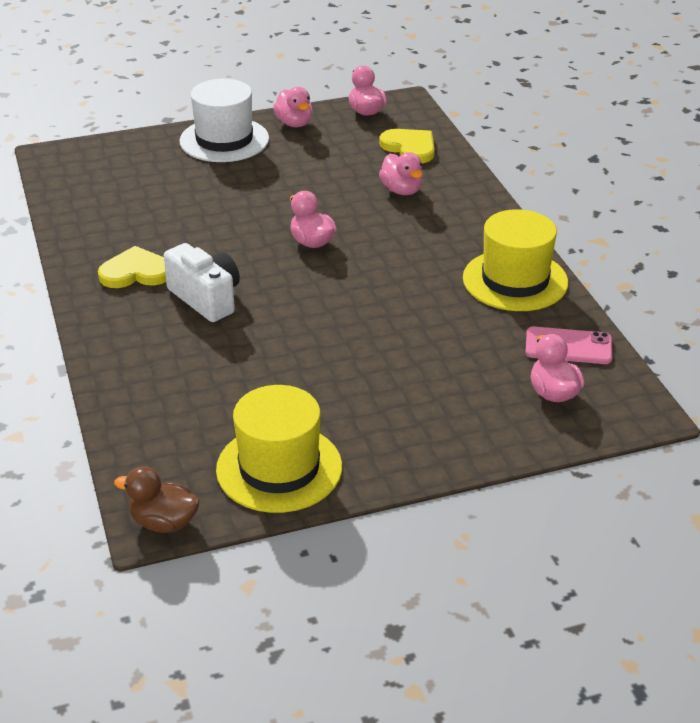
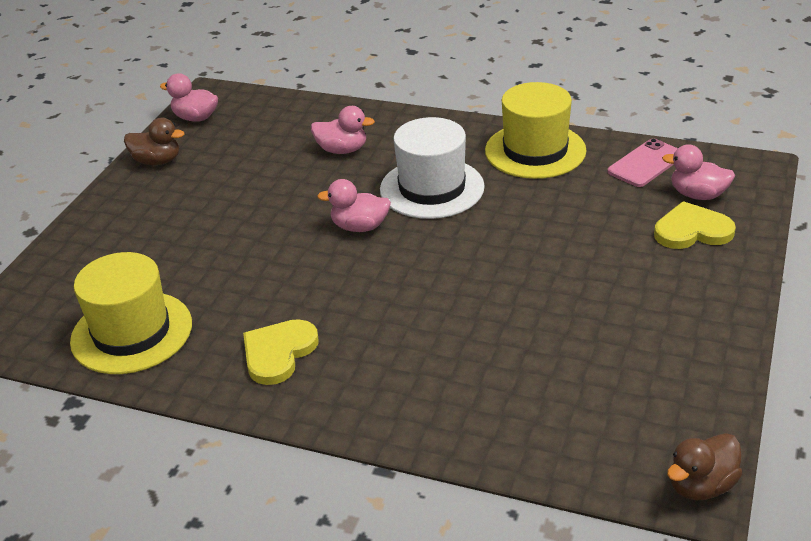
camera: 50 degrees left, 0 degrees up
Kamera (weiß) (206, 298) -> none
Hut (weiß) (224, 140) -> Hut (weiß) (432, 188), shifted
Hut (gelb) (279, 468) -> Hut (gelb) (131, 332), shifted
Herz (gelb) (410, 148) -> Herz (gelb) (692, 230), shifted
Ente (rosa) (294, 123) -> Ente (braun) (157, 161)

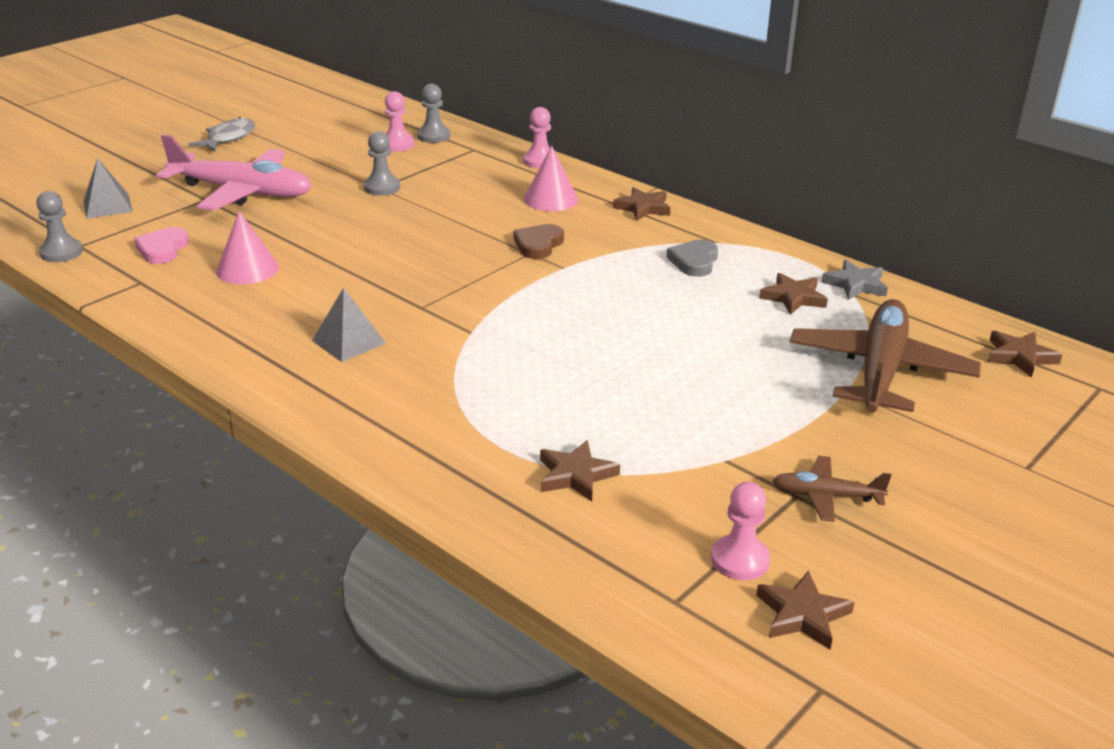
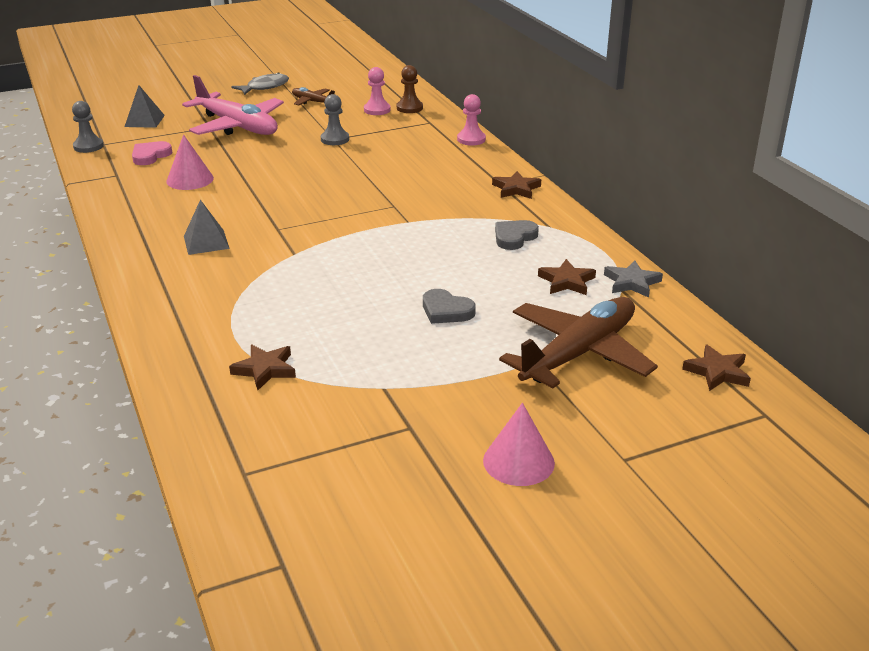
camera: 25 degrees right, 0 degrees up
Herz (braun) (538, 245) -> none
Bauer (rosa) (740, 560) -> none
Stern (braun) (802, 614) -> none
none -> Herz (grau) (446, 311)
Kegel (rosa) (551, 199) -> Kegel (rosa) (518, 461), shifted
Flugzeug (braun) (826, 496) -> Flugzeug (braun) (313, 102), shifted
Bauer (grau) (433, 136) -> Bauer (braun) (409, 108)

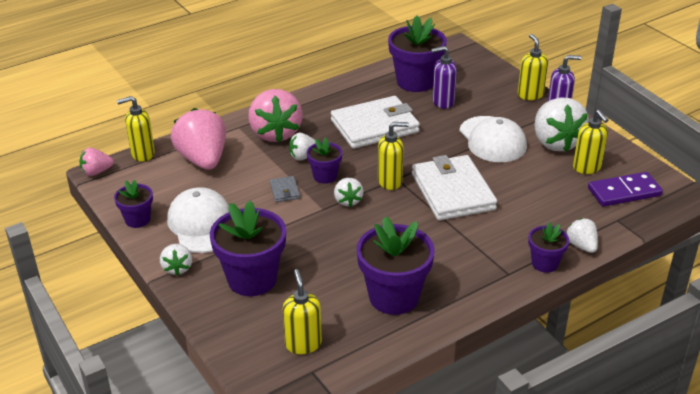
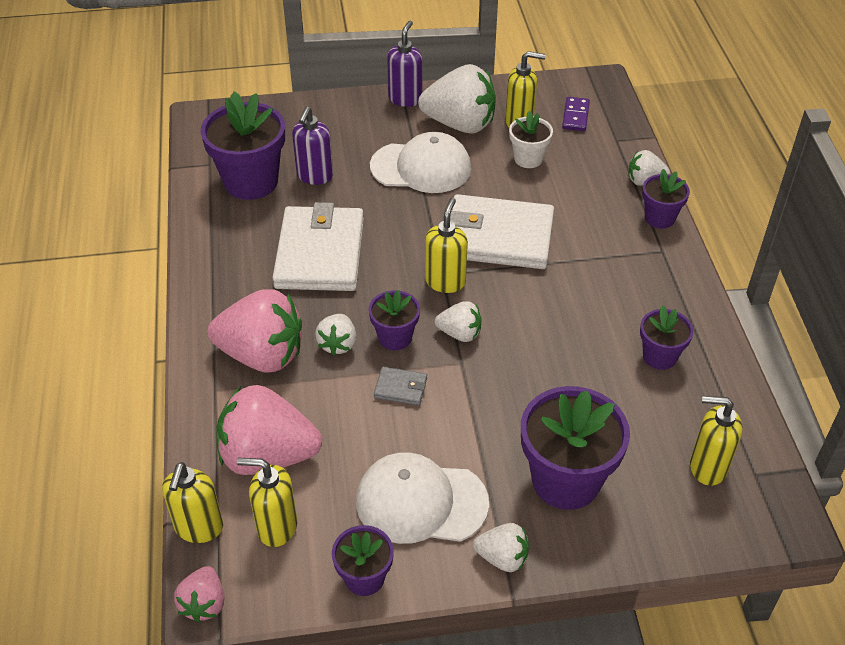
camera: 65 degrees left, 10 degrees up
none -> Blumentopf (weiß) (528, 159)
Seifenspender (gelb) (530, 95) -> Seifenspender (gelb) (276, 527), shifted
Blumentopf (lila) (394, 297) -> Blumentopf (lila) (659, 356), x0.54
Dominostein (lila) (624, 192) -> Dominostein (lila) (575, 116), x0.63

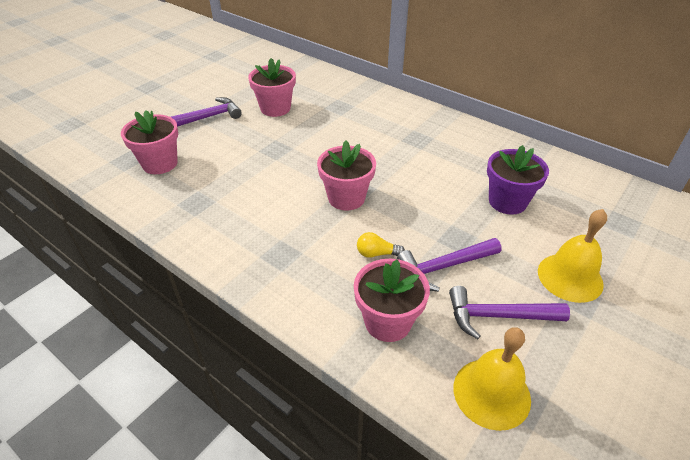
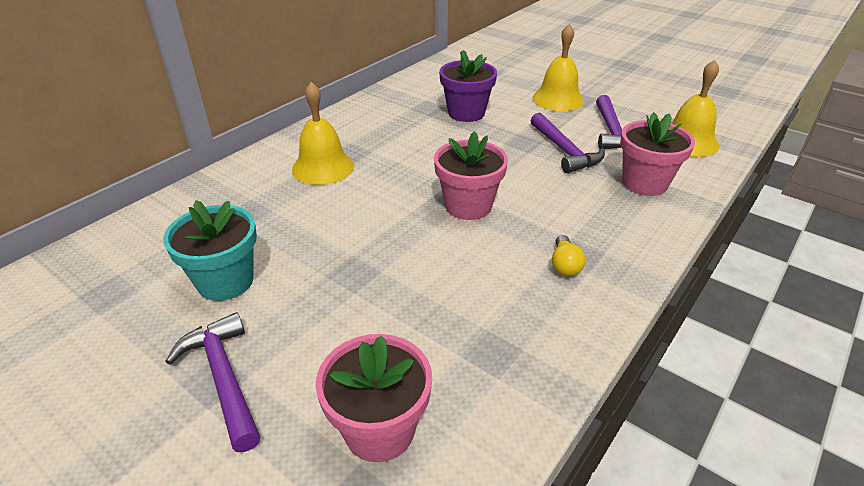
camera: 90 degrees left, 5 degrees down
none -> Glocke (gelb) (323, 167)
Glühbirne (gelb) (376, 253) -> Glühbirne (gelb) (564, 265), shifted
Blumentopf (rosa) (275, 108) -> Blumentopf (türkis) (225, 281)

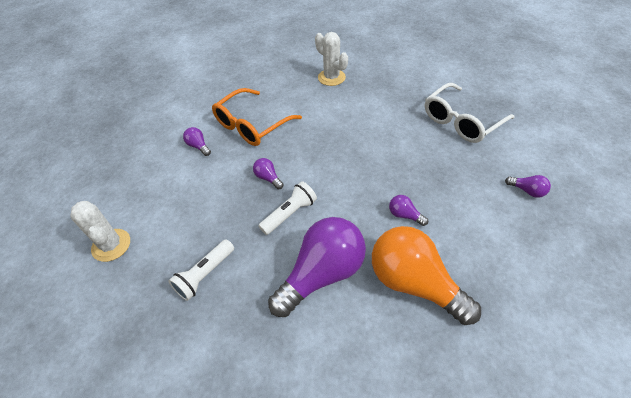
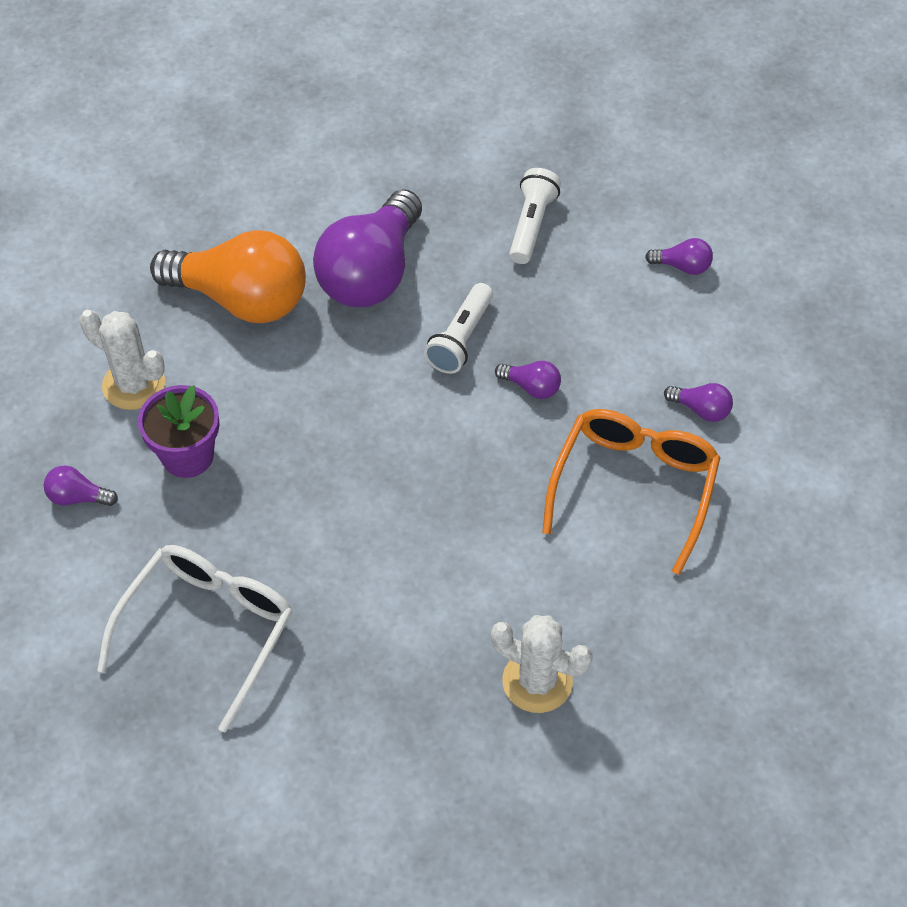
camera: 155 degrees right, 5 degrees up
none -> Blumentopf (lila) (187, 456)
Kaktus (weiß) (111, 245) -> Kaktus (weiß) (134, 385), shifted
Glühbirne (lila) (404, 215) -> Glühbirne (lila) (682, 266), shifted

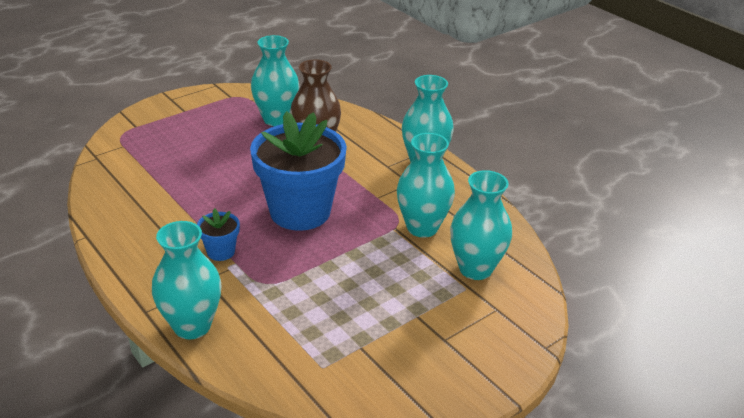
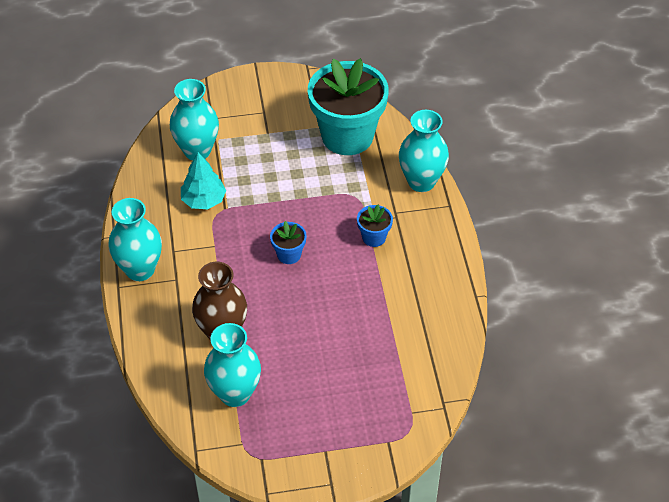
camera: 150 degrees left, 15 degrees up
none -> Blumentopf (türkis) (347, 136)
Vase (türkis) (422, 227) -> Baum (türkis) (204, 200)
Blumentopf (blau) (300, 211) -> Blumentopf (blau) (289, 254), x0.43

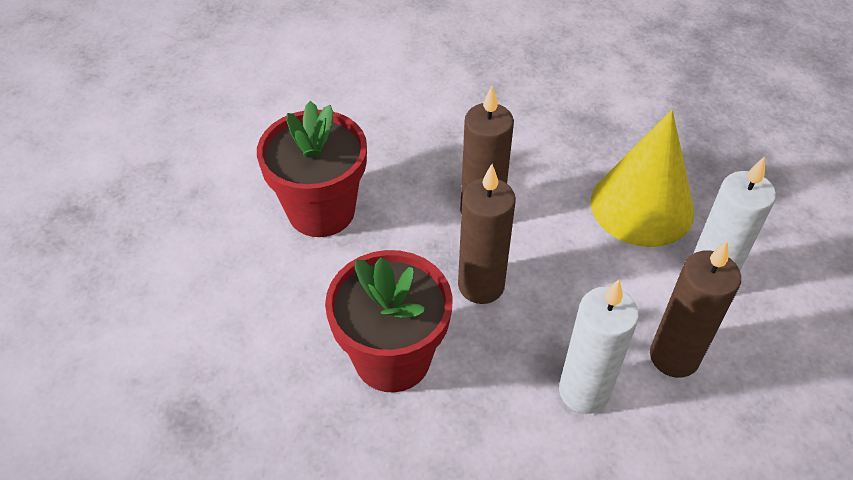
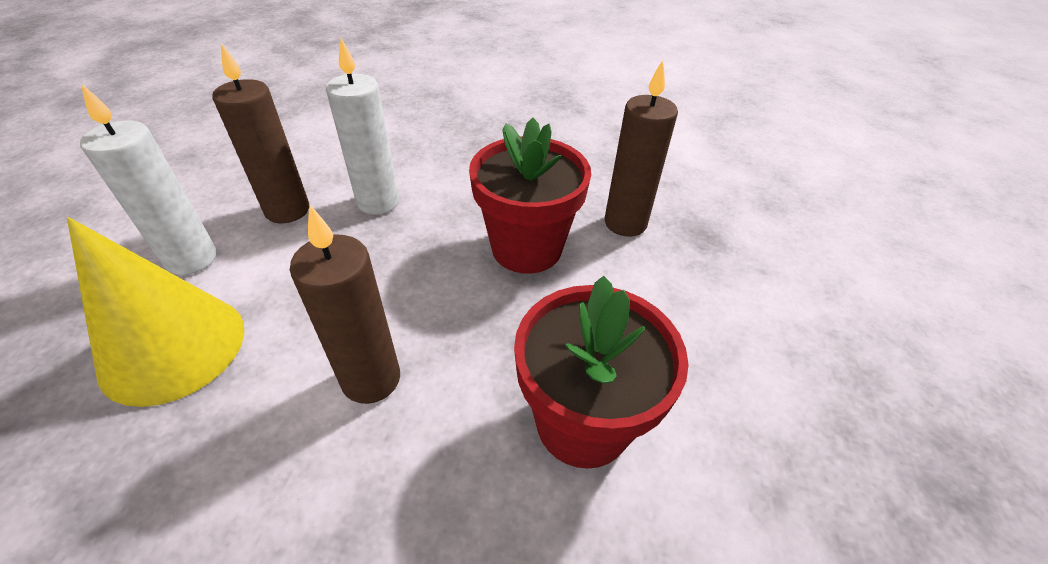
camera: 170 degrees left, 5 degrees down
Kerze (braun) (481, 285) -> Kerze (braun) (625, 223), shifted

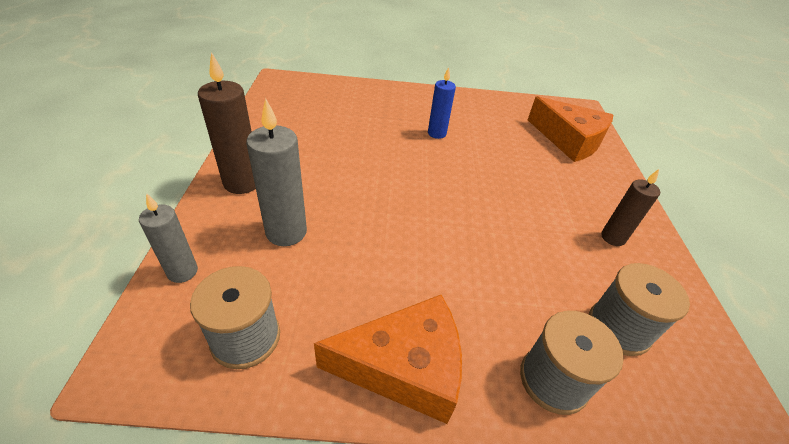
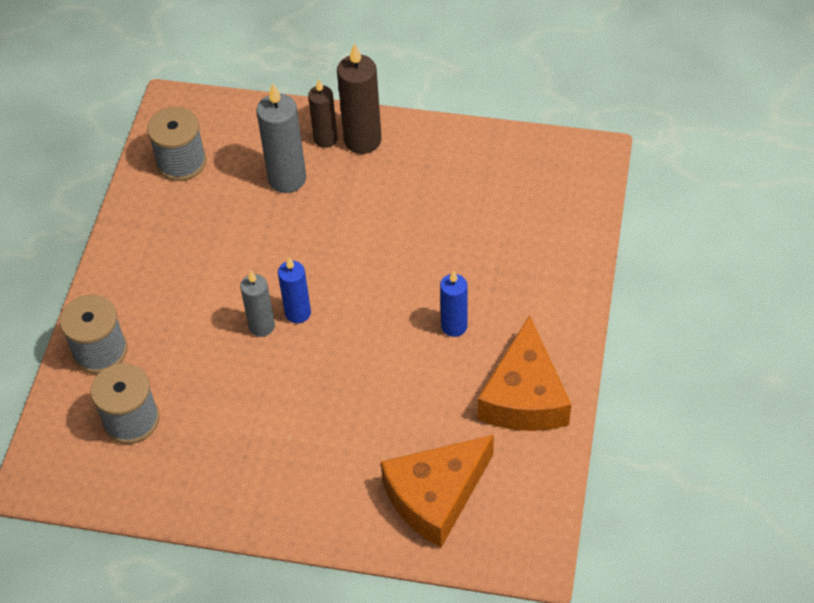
camera: 105 degrees right, 10 degrees up
none -> Kerze (blau) (298, 313)
Kerze (grau) (182, 271) -> Kerze (grau) (262, 326), shifted
Käse (orange) (404, 367) -> Käse (orange) (524, 396), shifted
Kerze (braun) (613, 238) -> Kerze (braun) (325, 139), shifted

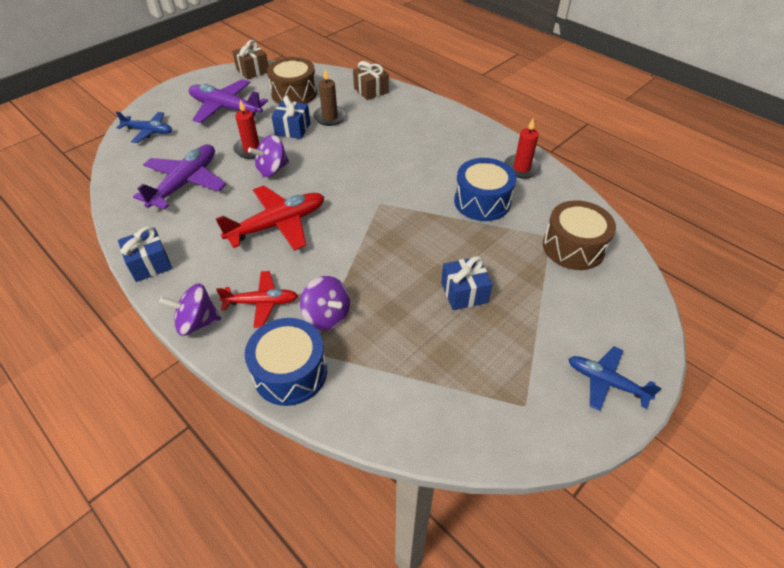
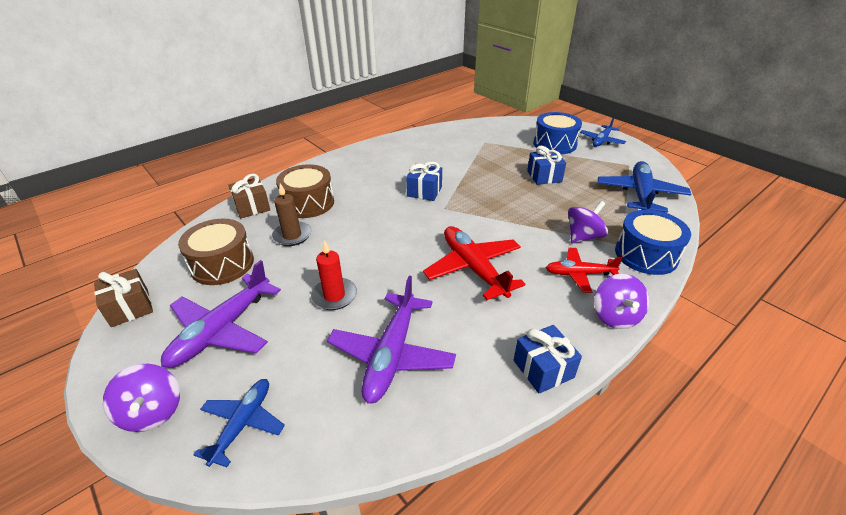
camera: 85 degrees left, 10 degrees down
Kerze (rot) (521, 168) -> none
none -> Flugzeug (blau) (640, 194)
Kreisel (lila) (272, 169) -> Kreisel (lila) (152, 412), shifted
Geschenk (blau) (293, 129) -> Geschenk (blau) (424, 191), shifted
Trommel (blau) (482, 201) -> Trommel (blau) (554, 144), shifted
Trommel (braun) (573, 247) -> Trommel (braun) (308, 203), shifted
Flugzeug (lila) (186, 183) -> Flugzeug (lila) (391, 354), 105 degrees counterclockwise
Flugzeug (rot) (261, 303) -> Flugzeug (rot) (579, 274), 90 degrees counterclockwise

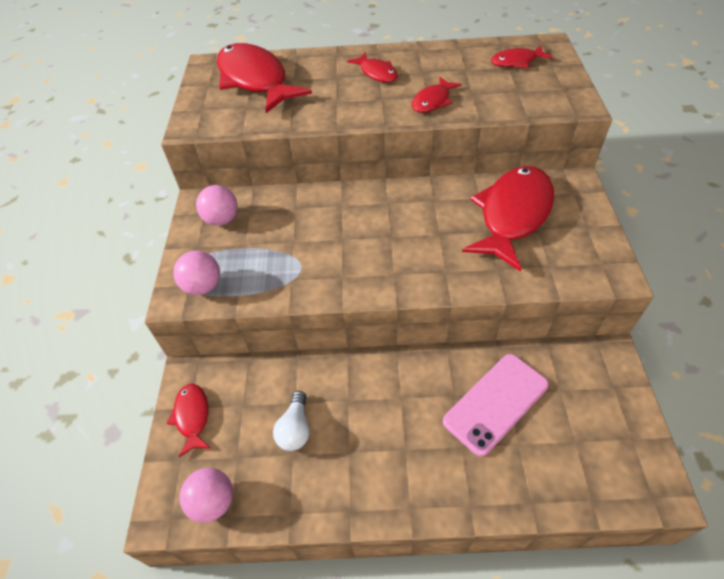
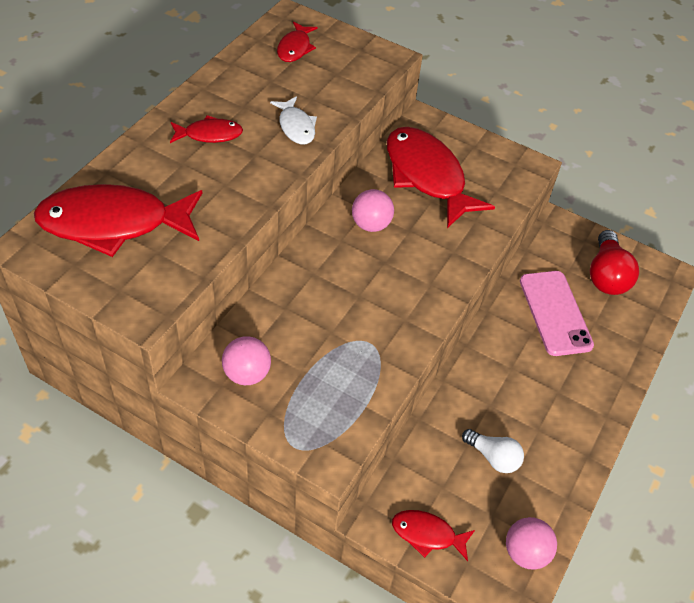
camera: 65 degrees left, 0 degrees up
none -> Glühbirne (rot) (606, 275)
Ball (rosa) (203, 286) -> Ball (rosa) (371, 225), shifted
Fisch (rot) (432, 101) -> Fisch (weiß) (296, 127)

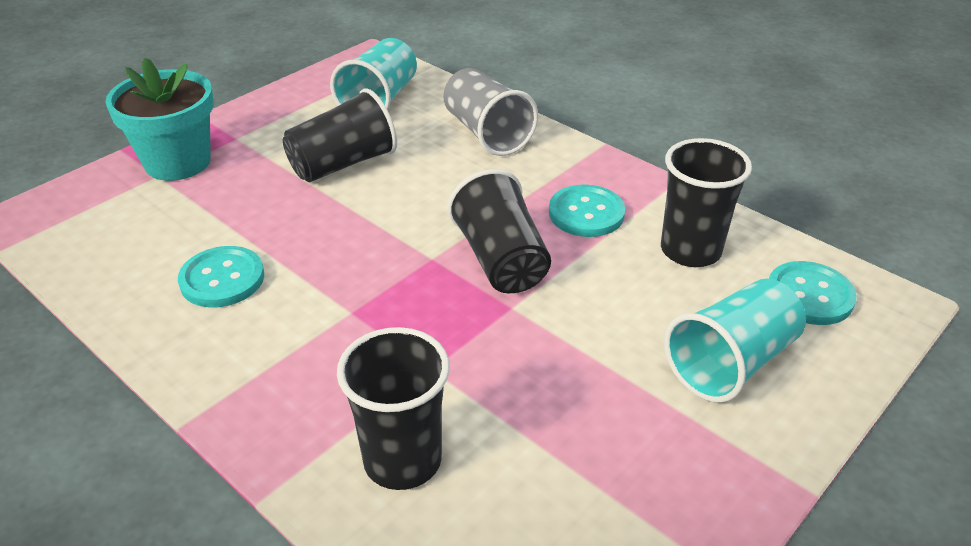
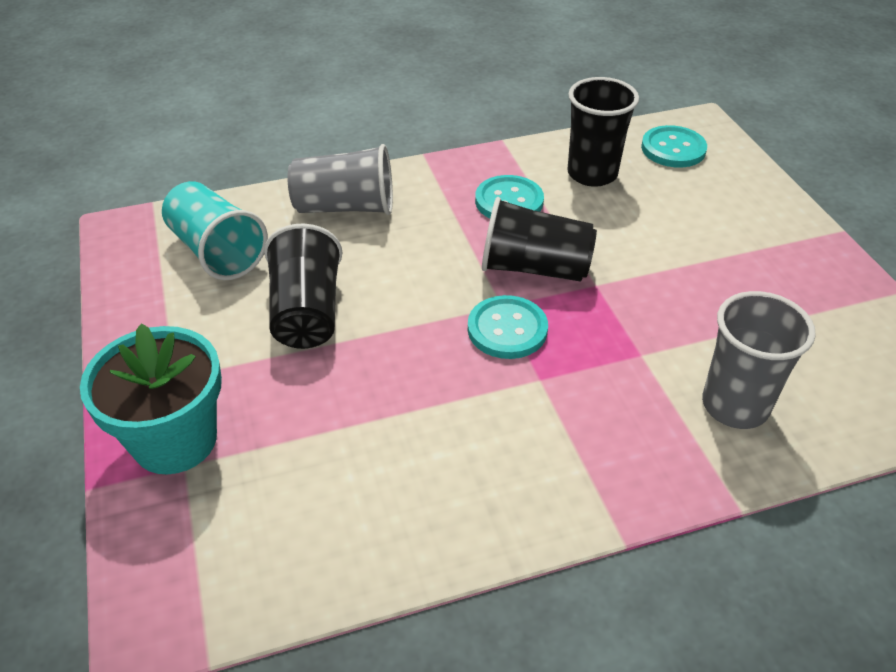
camera: 60 degrees left, 5 degrees up
Becher (türkis) (731, 363) -> none
Knopf (türkis) (222, 279) -> Knopf (türkis) (507, 329), shifted
Becher (schwarz) (402, 460) -> Becher (grau) (735, 405)

